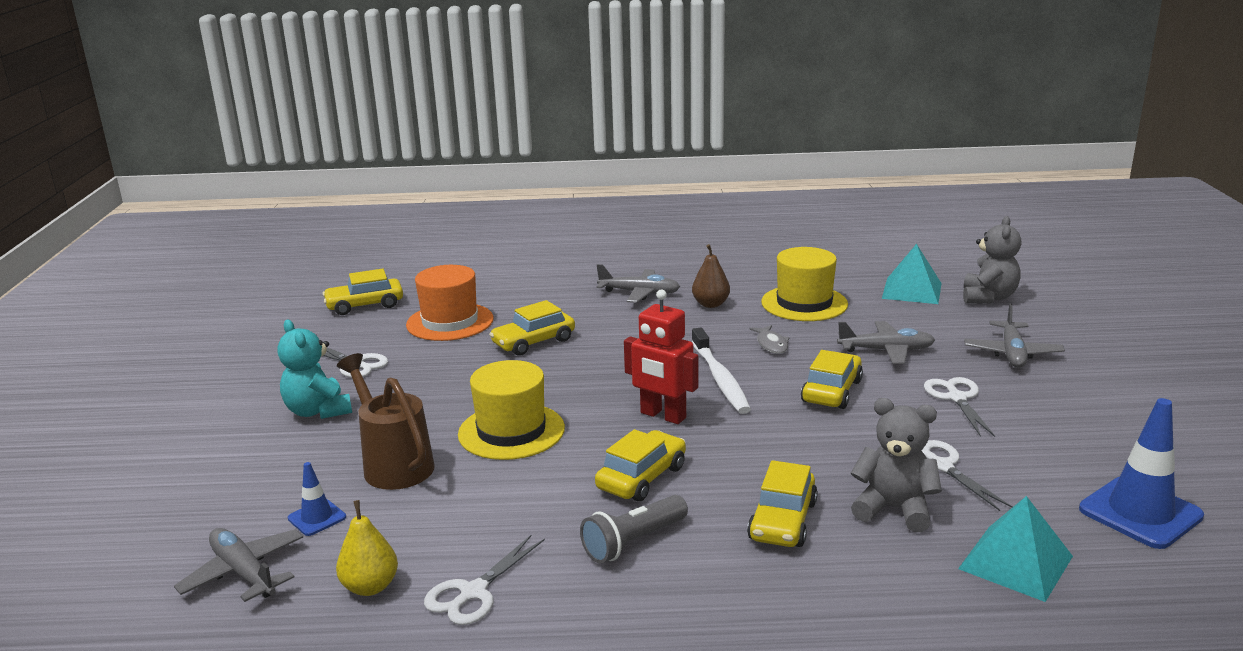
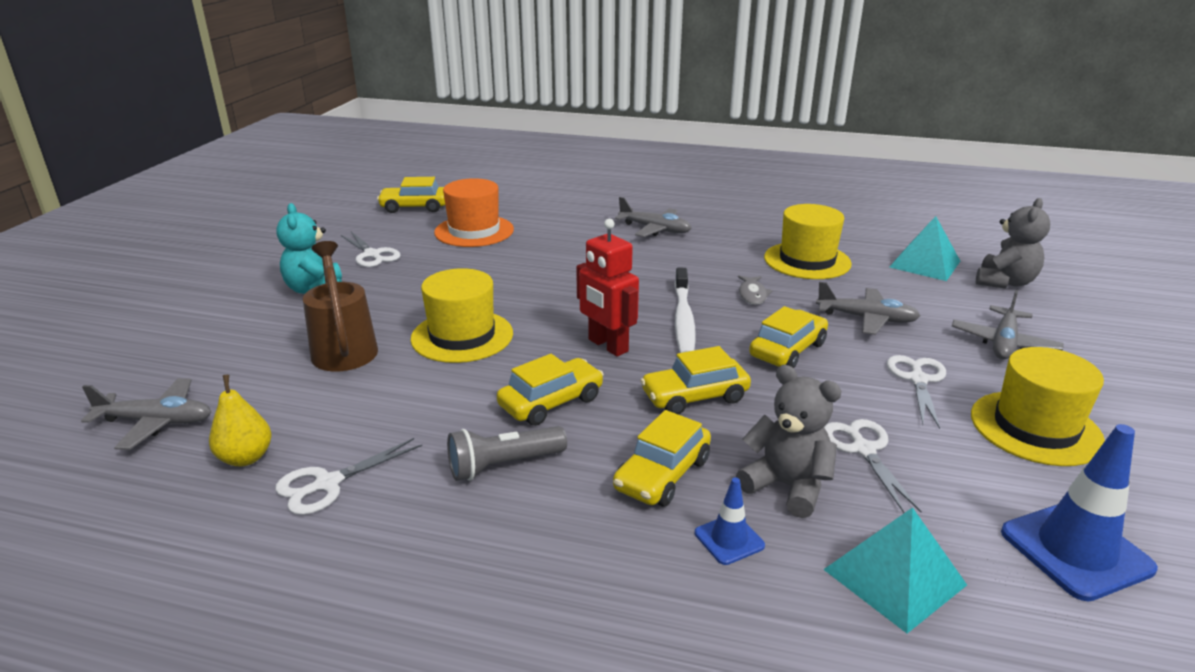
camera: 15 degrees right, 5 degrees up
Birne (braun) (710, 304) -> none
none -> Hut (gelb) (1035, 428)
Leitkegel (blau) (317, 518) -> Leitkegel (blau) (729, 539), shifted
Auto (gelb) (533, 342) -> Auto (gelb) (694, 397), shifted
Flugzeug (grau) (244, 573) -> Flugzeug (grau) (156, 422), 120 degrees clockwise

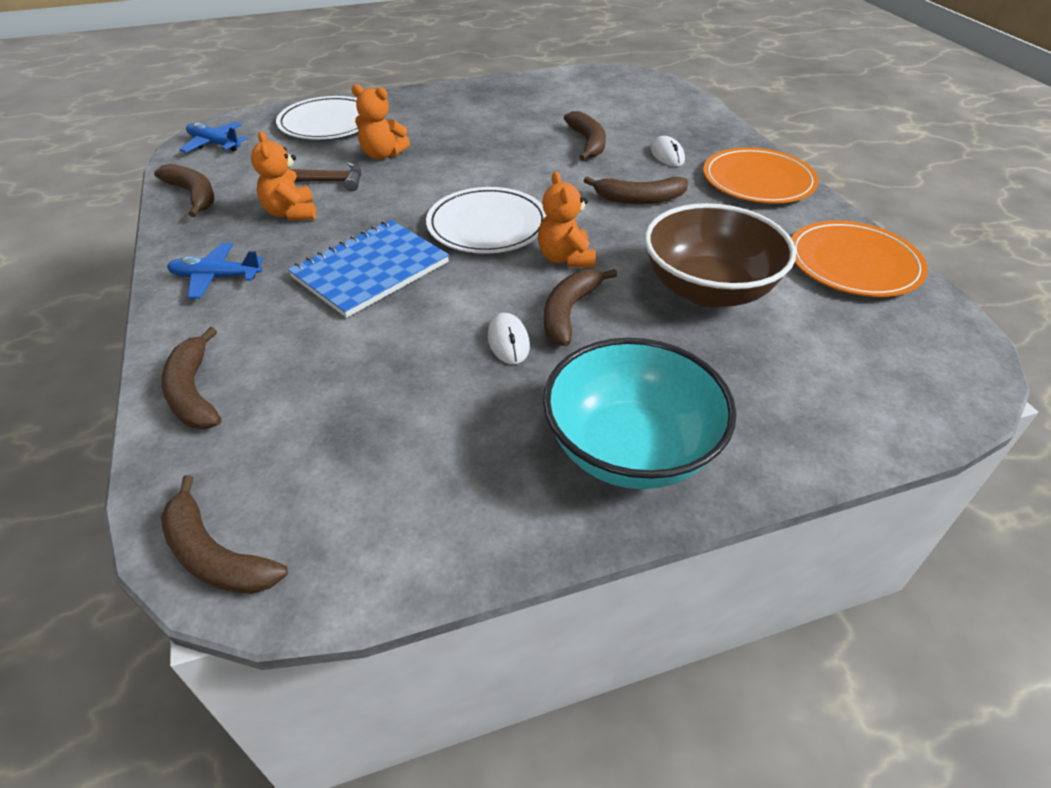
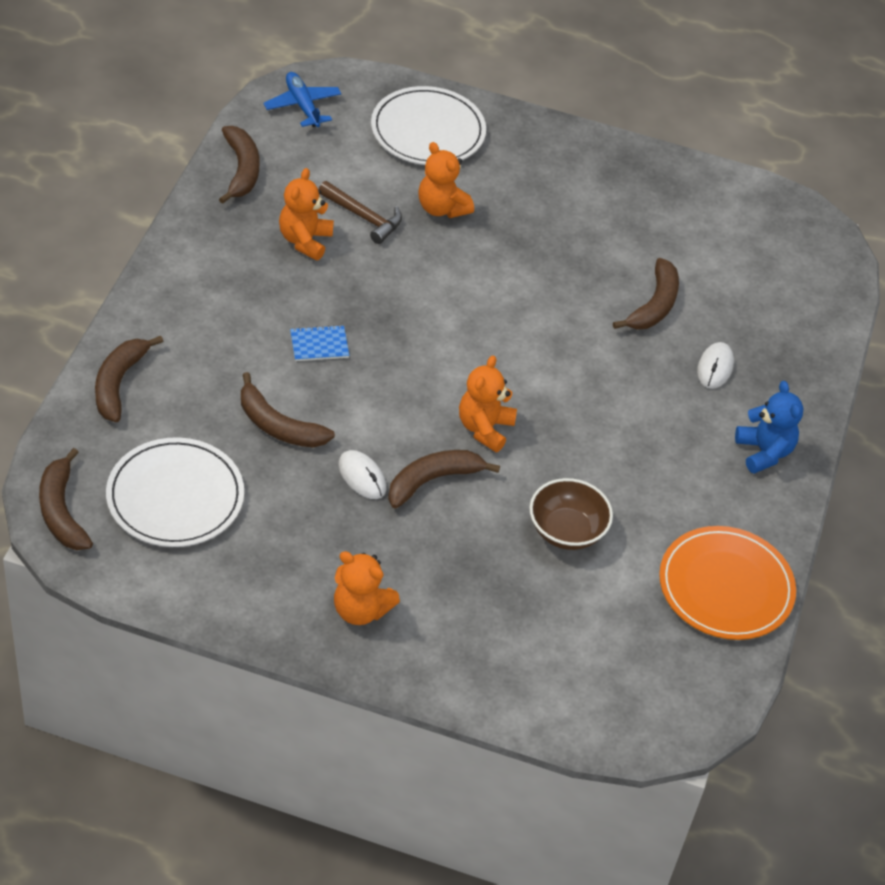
camera: 30 degrees right, 5 degrees up
Flugzeug (blau) (216, 277) -> none
Teller (weiß) (487, 225) -> Teller (weiß) (175, 496), shifted
Banane (braun) (639, 199) -> Banane (braun) (278, 425), shifted
Schüssel (türkis) (630, 449) -> Teddybär (orange) (360, 610)
Teller (orange) (758, 181) -> Teddybär (blau) (764, 452)
Computermaus (weiß) (508, 341) -> Computermaus (weiß) (362, 477), 60 degrees counterclockwise
Notizbuch (blau) (371, 270) -> Notizbuch (blau) (319, 345), x0.44
Schüssel (braun) (708, 290) -> Schüssel (braun) (566, 531), x0.59

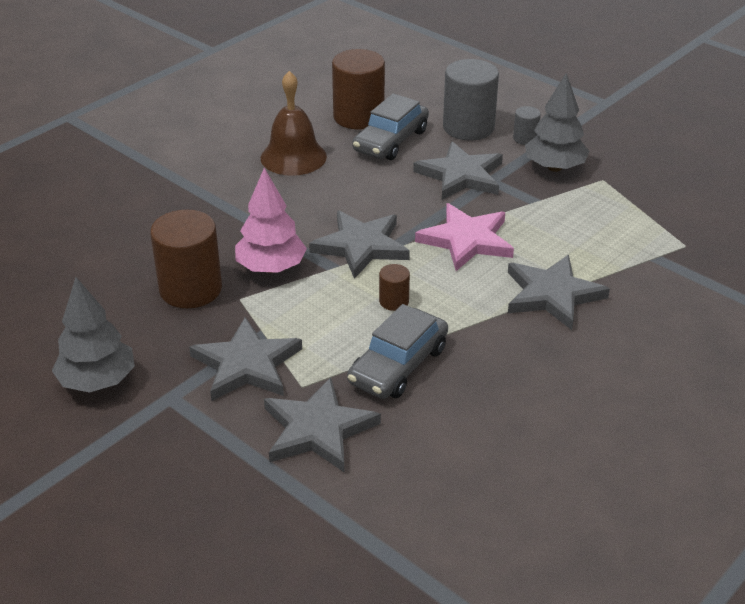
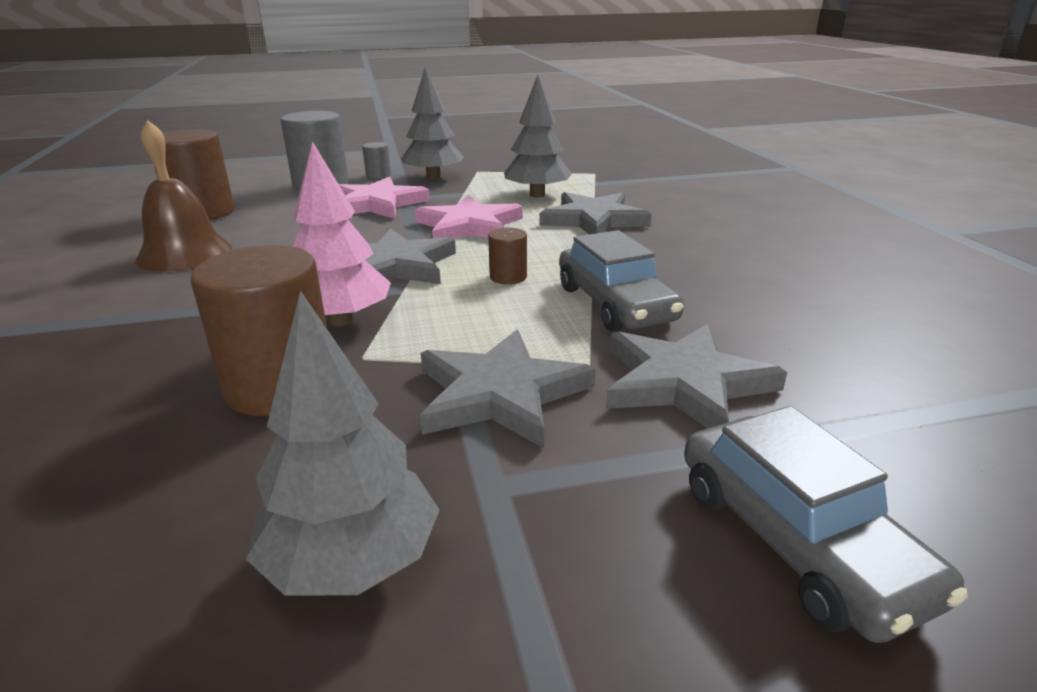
camera: 55 degrees left, 10 degrees down
none -> Baum (grau) (537, 195)
Auto (grau) (390, 141) -> Auto (grau) (796, 541), shifted
Stern (grau) (461, 175) -> Stern (rosa) (377, 204)

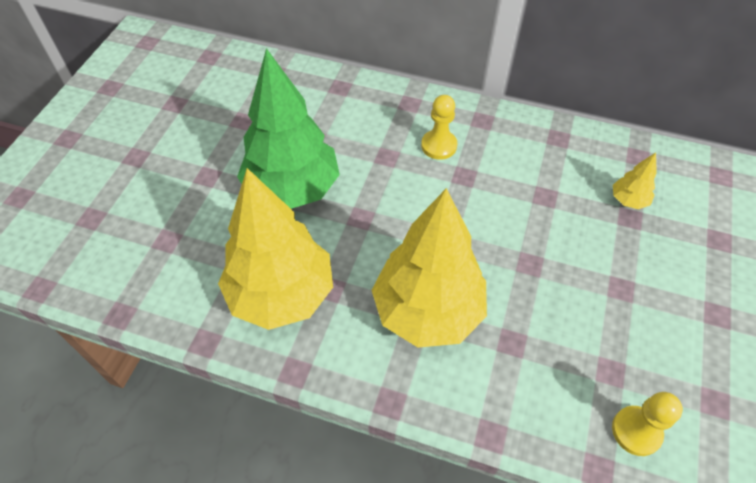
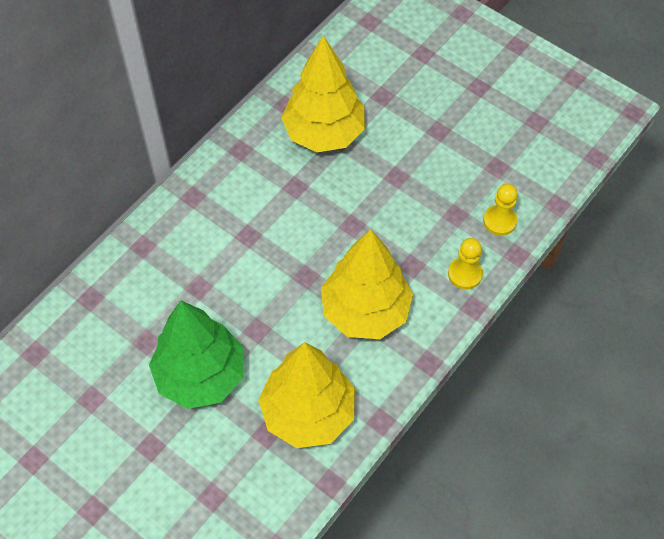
camera: 70 degrees left, 5 degrees up
Bauer (gelb) (439, 146) -> Bauer (gelb) (465, 274), shifted
Baum (gelb) (628, 200) -> Baum (gelb) (324, 133), x2.43

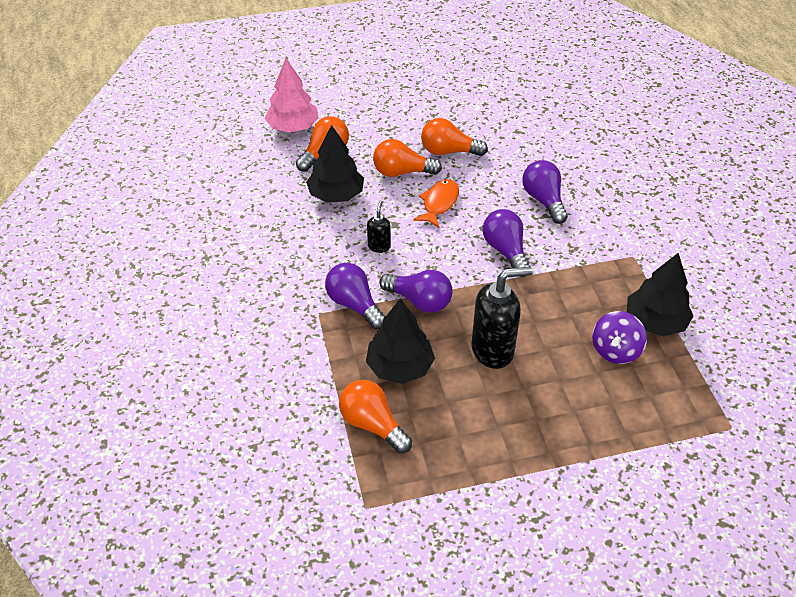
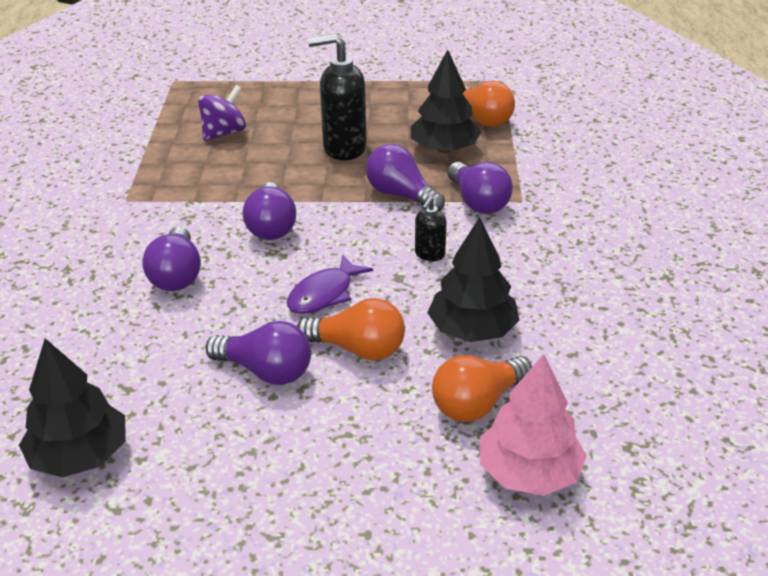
camera: 165 degrees left, 10 degrees down
Baum (schwarz) (655, 322) -> Baum (schwarz) (79, 456), shifted
Fisch (orange) (439, 203) -> Fisch (lila) (324, 294)
Glühbirne (orange) (448, 151) -> Glühbirne (lila) (266, 371)

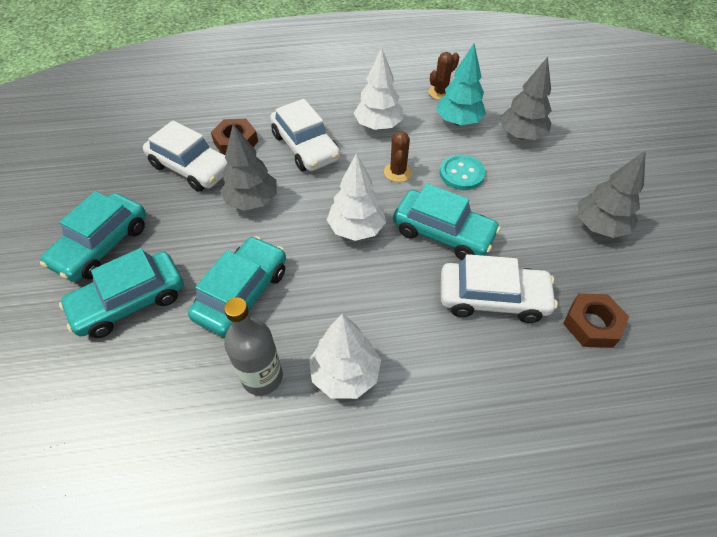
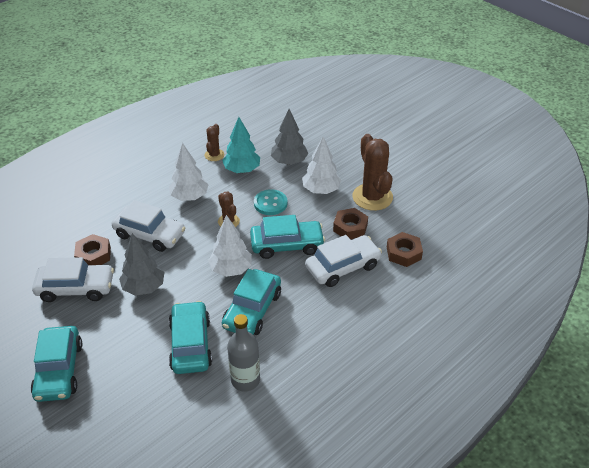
camera: 35 degrees left, 10 degrees down
none -> Sechskantmutter (braun) (350, 228)
Auto (türkis) (130, 301) -> Auto (türkis) (252, 310), shifted
Baum (weiß) (345, 374) -> Baum (weiß) (321, 190), shifted
Baum (grau) (599, 226) -> Kaktus (braun) (372, 197)

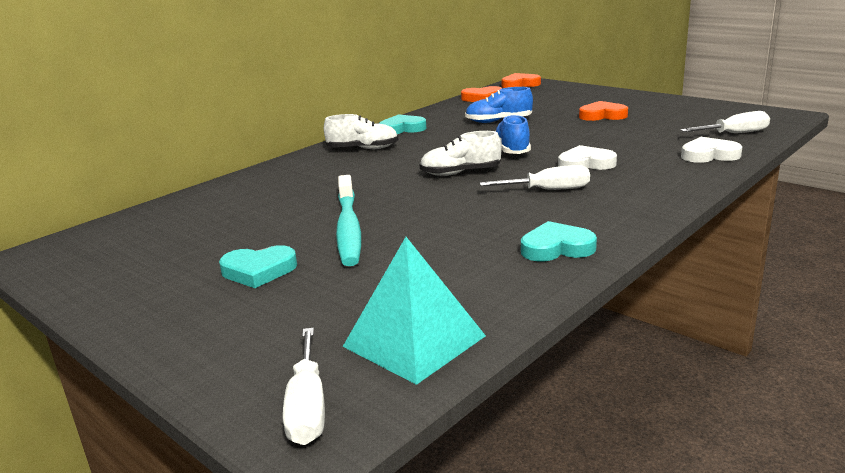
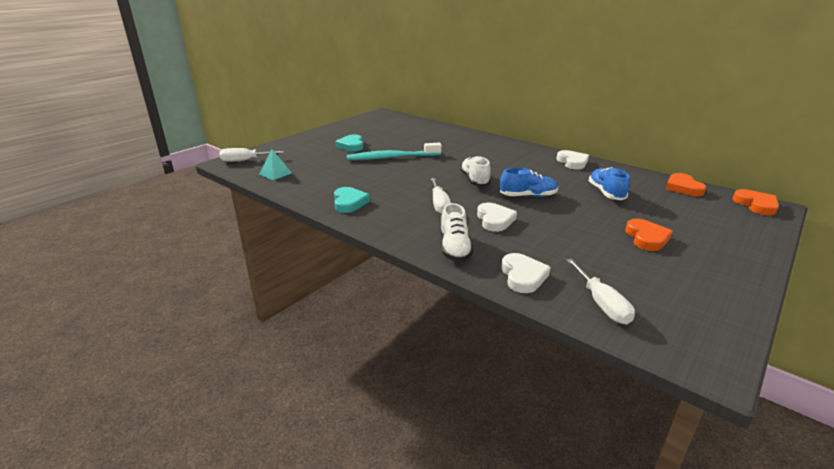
camera: 85 degrees right, 5 degrees up
Schuh (weiß) (363, 149) -> Schuh (weiß) (454, 248), shifted
Herz (türkis) (402, 129) -> Herz (weiß) (572, 162)
Pyramide (türkis) (414, 341) -> Pyramide (türkis) (275, 173), x0.56

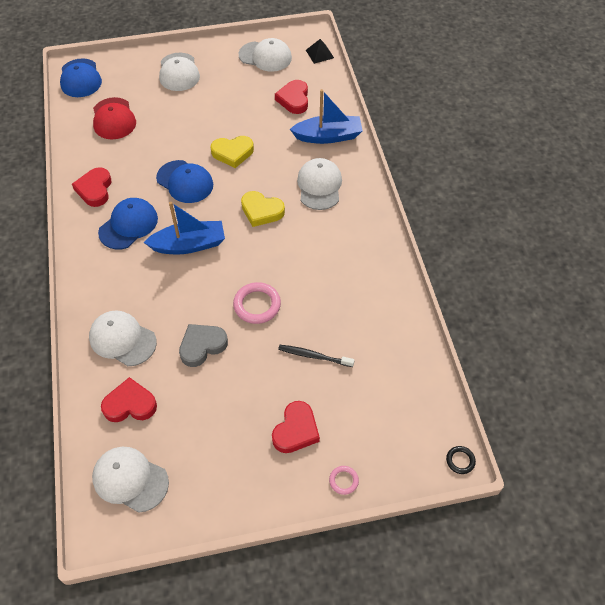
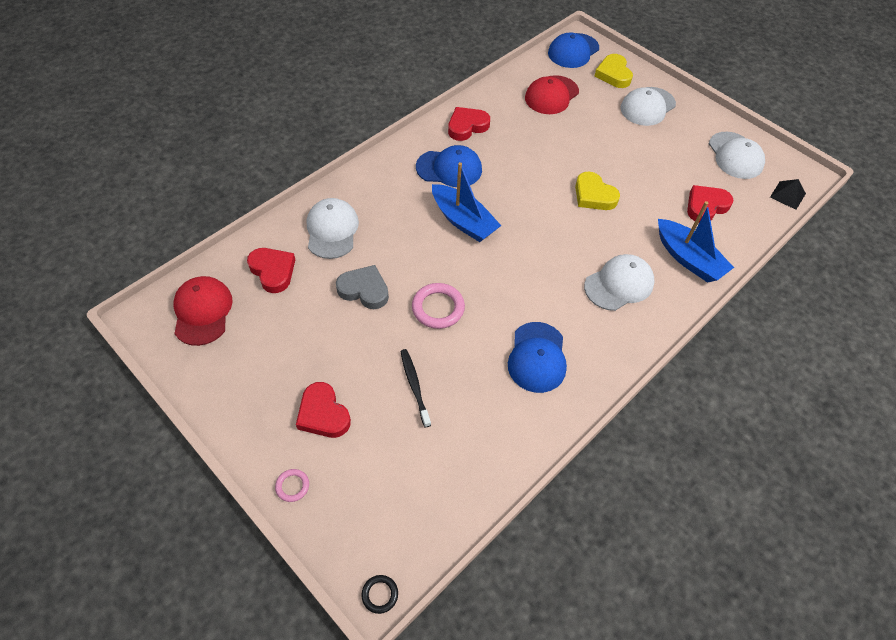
camera: 55 degrees right, 0 degrees up
Kappe (blau) (185, 182) -> Kappe (blau) (537, 357), shifted
Herz (gelb) (261, 211) -> Herz (gelb) (613, 74), shifted
Kappe (weiß) (130, 479) -> Kappe (rot) (202, 312)
Herz (rot) (296, 430) -> Herz (rot) (323, 414), 60 degrees clockwise

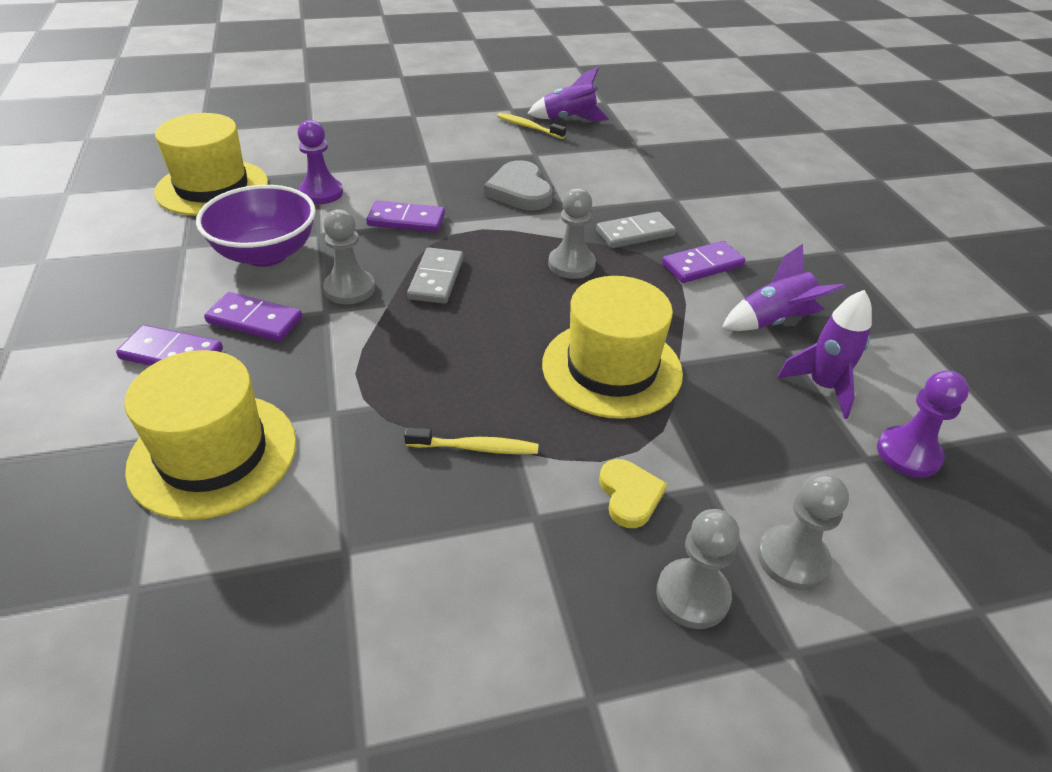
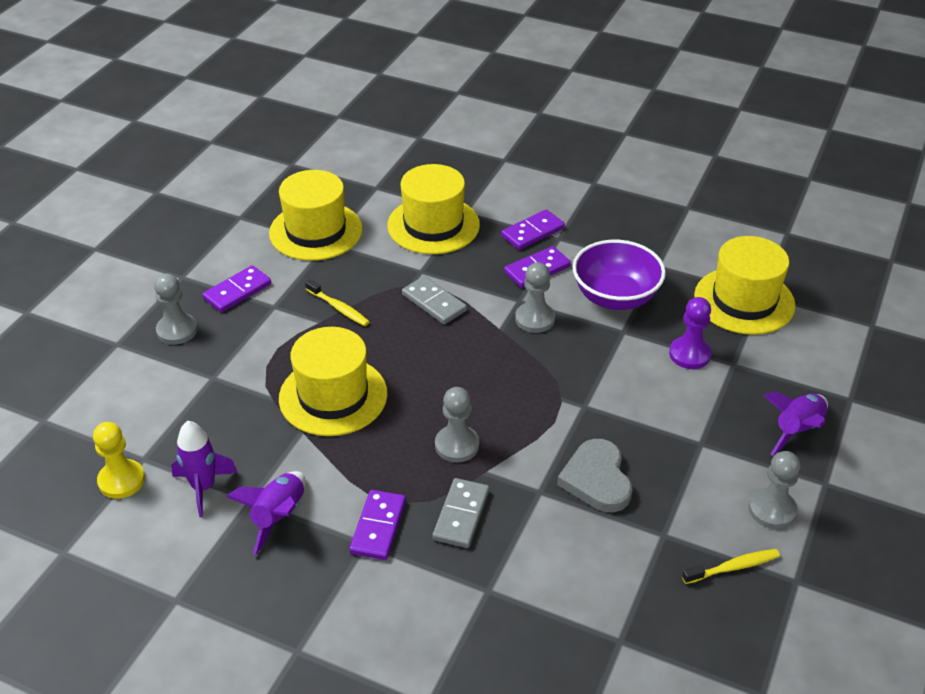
camera: 130 degrees right, 0 degrees up
Herz (gelb) (629, 495) -> none
none -> Hut (gelb) (316, 231)
Dominostein (lila) (406, 220) -> Dominostein (lila) (237, 291), shifted
Dominostein (grau) (436, 278) -> Dominostein (grau) (434, 302), shifted
Rakete (lila) (569, 119) -> Rakete (lila) (796, 430), shifted
Bauer (grau) (792, 559) -> Bauer (grau) (772, 510), shifted
Bauer (lila) (908, 454) -> Bauer (gelb) (121, 480)
Zahnbürste (gelb) (476, 448) -> Zahnbürste (gelb) (339, 308), 90 degrees counterclockwise
Herz (grau) (520, 191) -> Herz (grau) (597, 479), 120 degrees counterclockwise

